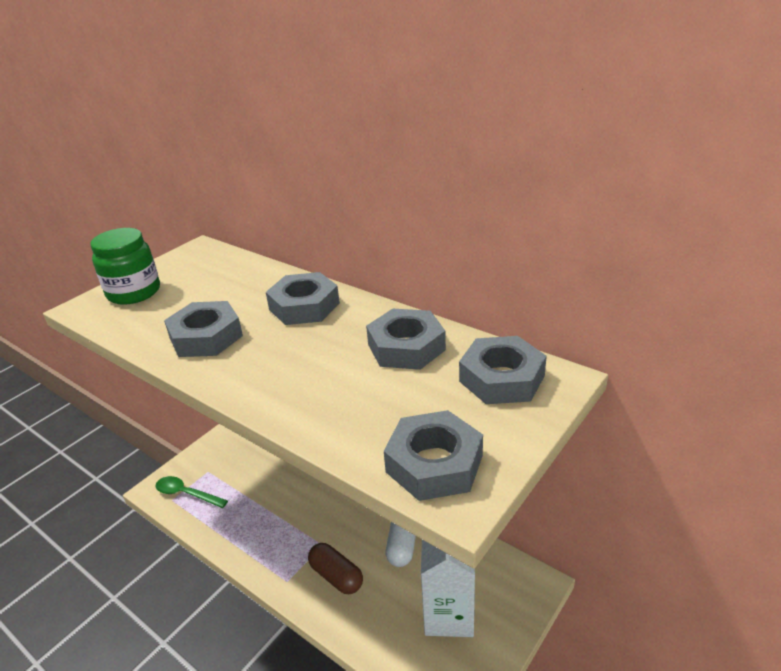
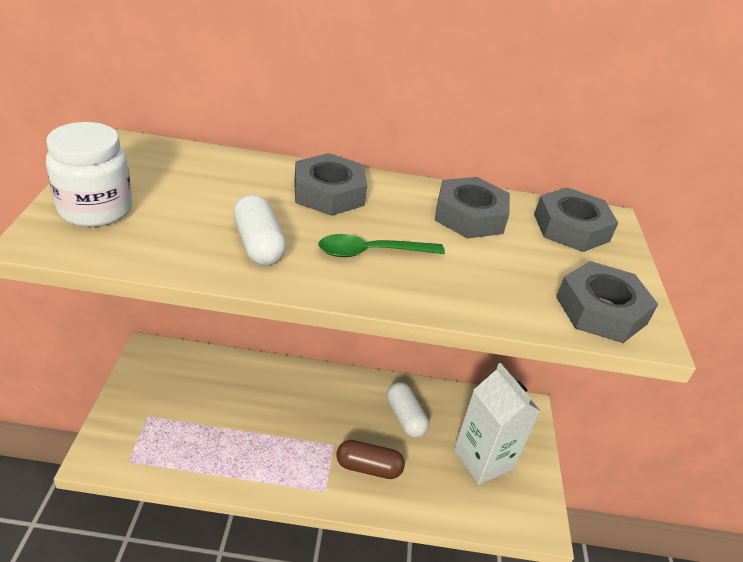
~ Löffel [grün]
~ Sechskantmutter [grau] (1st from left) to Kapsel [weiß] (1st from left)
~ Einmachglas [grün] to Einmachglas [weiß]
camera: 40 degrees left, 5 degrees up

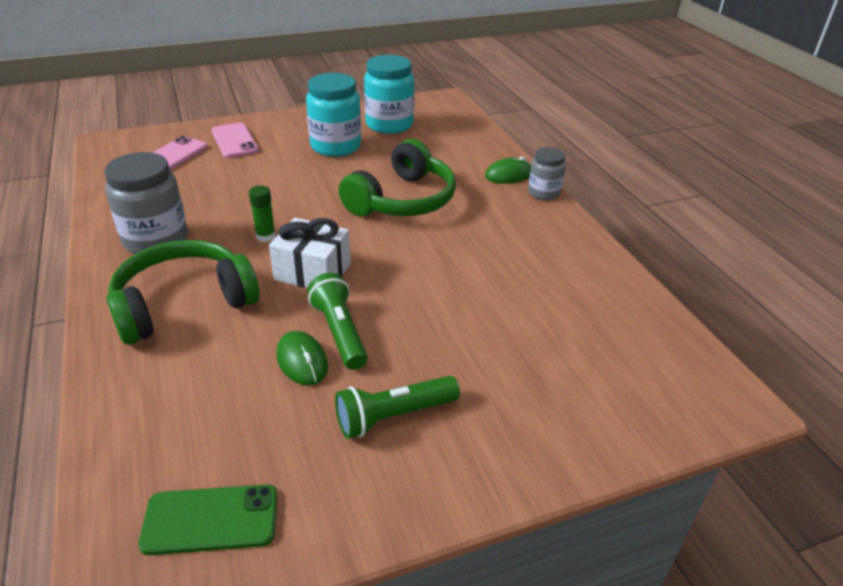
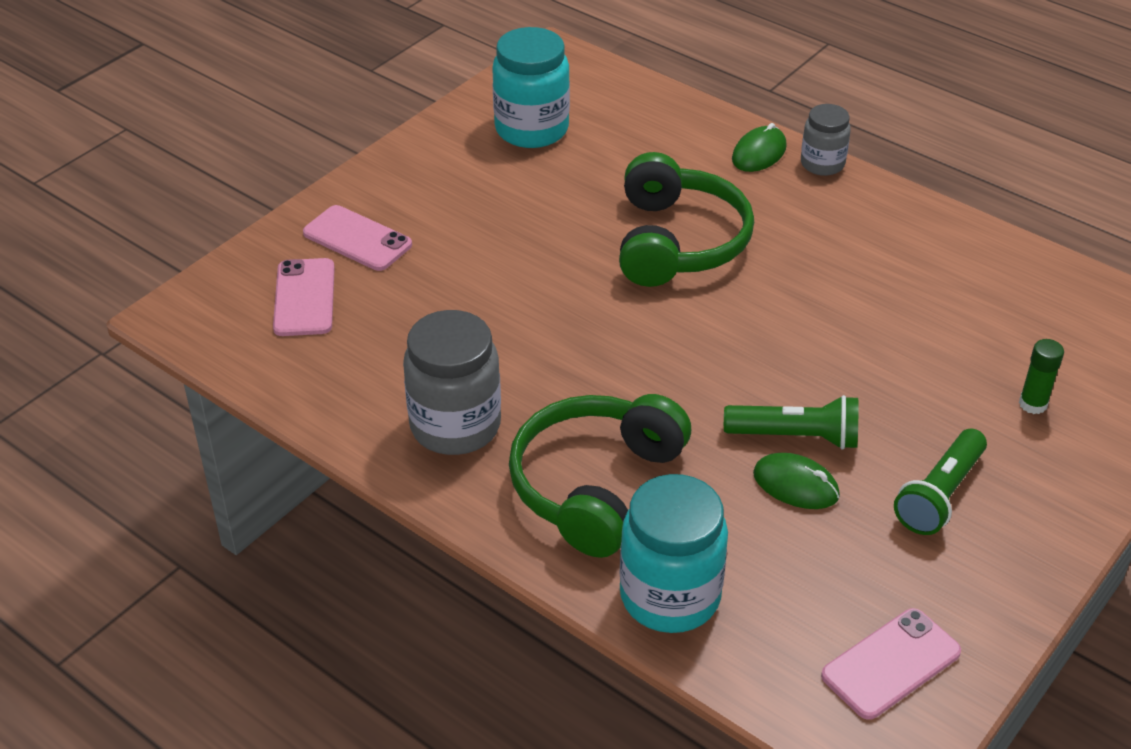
- Geschenk [weiß]
~ Klebestift [grün]
~ Einmachglas [türkis] (1st from left in the first image) to Einmachglas [türkis] (2nd from left)
~ Handy [grün] to Handy [rosa] (3rd from left)
~ Taschenlampe [grün] (1st from left) 150 degrees clockwise
camera: 30 degrees left, 5 degrees up

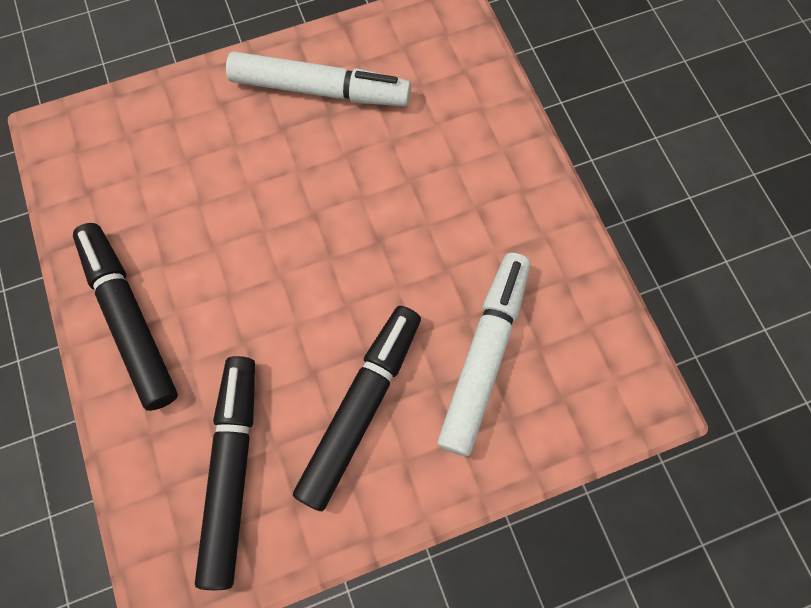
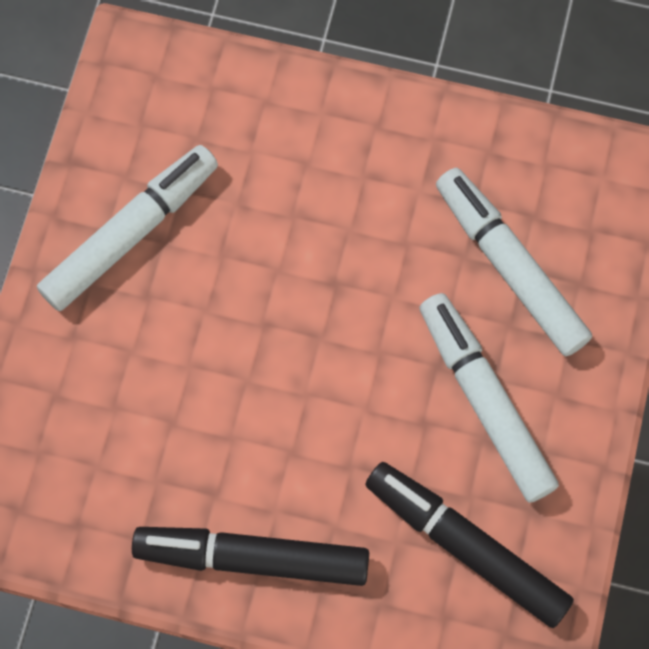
~ Filzstift [schwarz] (3rd from left) to Filzstift [weiß] (2nd from left)
camera: 55 degrees left, 0 degrees up

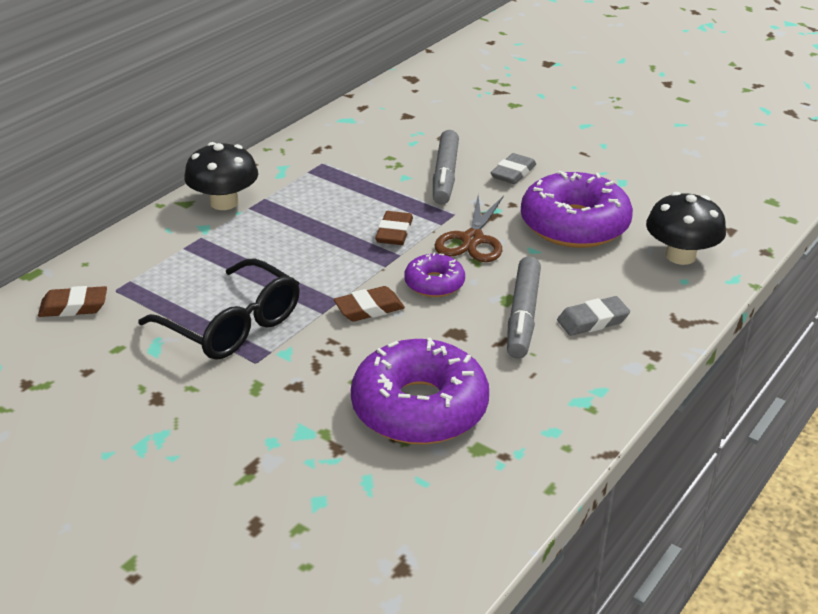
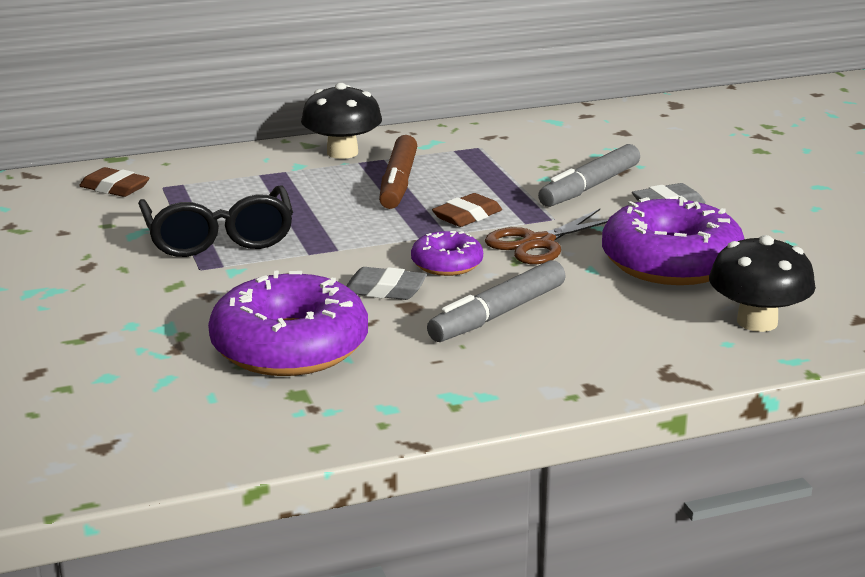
- Radiergummi [braun] (2nd from left)
+ Filzstift [braun]
~ Radiergummi [grau] (2nd from left in the first image) to Radiergummi [grau] (1st from left)
camera: 35 degrees right, 10 degrees down

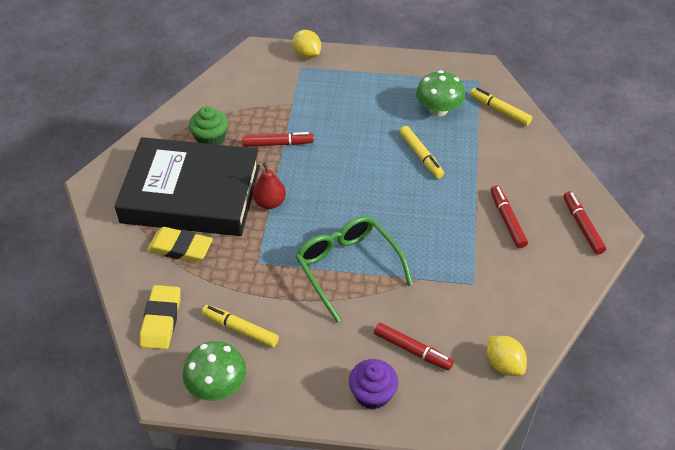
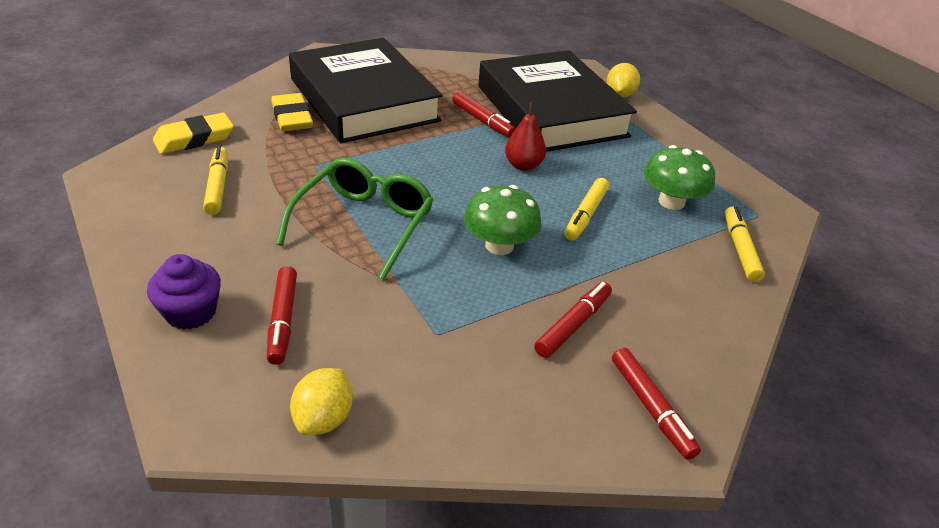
- Muffin [grün]
+ Buch [schwarz] (2nd from left)
~ Pilz [grün] (1st from left)
~ Birne [rot]
~ Filzstift [rot] (4th from left) 120 degrees clockwise
camera: 50 degrees right, 10 degrees down

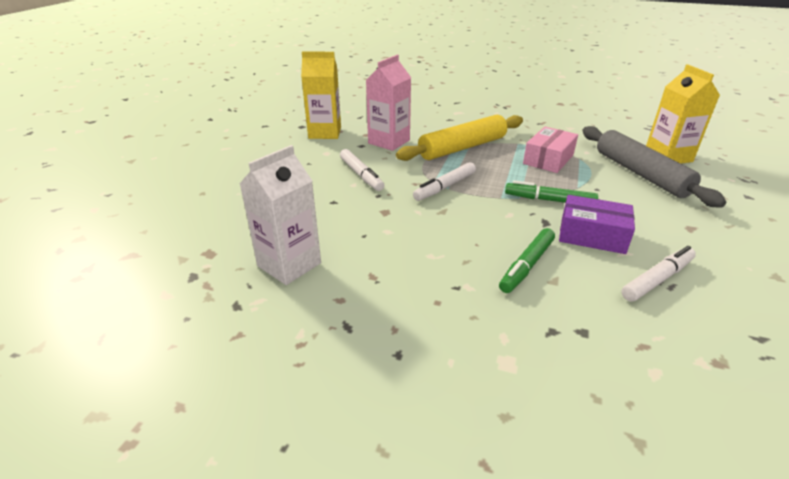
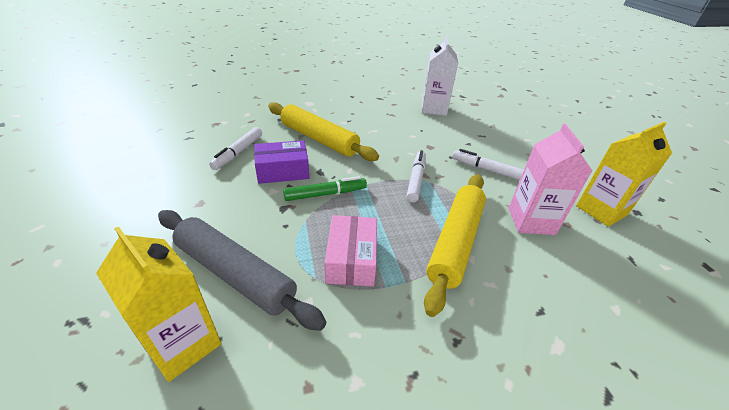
~ Filzstift [grün] (1st from left) to Nudelholz [gelb] (1st from left)
camera: 145 degrees right, 5 degrees up

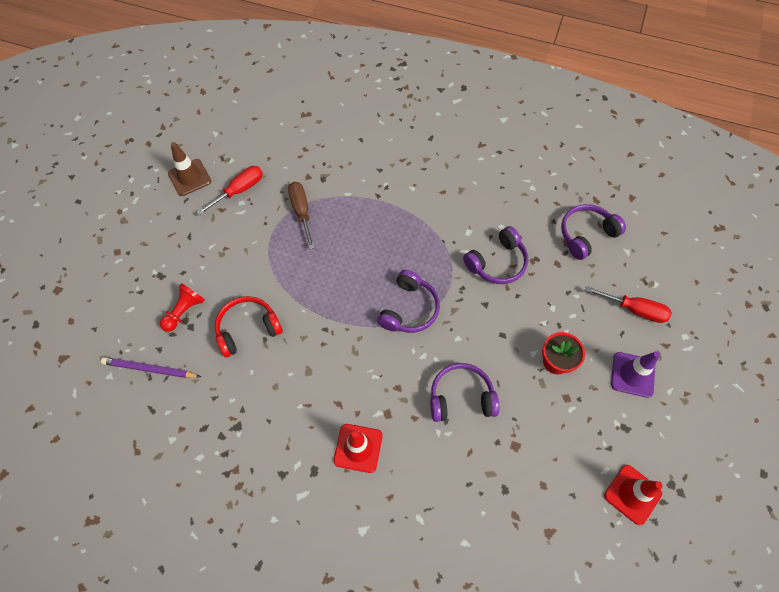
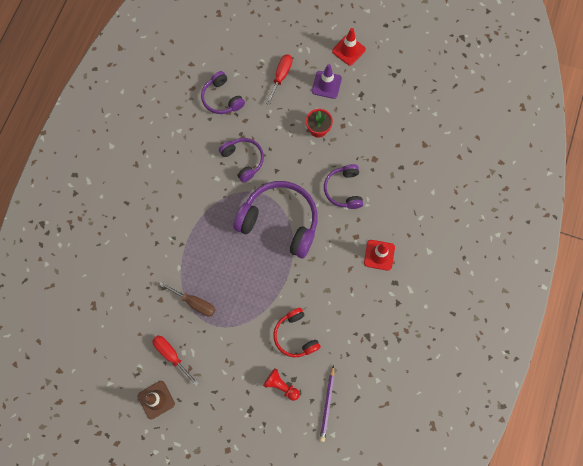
~ Leitkegel [rot] (2nd from left in the first image) to Leitkegel [rot] (1st from left)
~ Schraubenzieher [braun] 135 degrees counterclockwise
~ Kopfhörer [lila] (1st from left in the first image) x1.78
camera: 90 degrees left, 10 degrees up

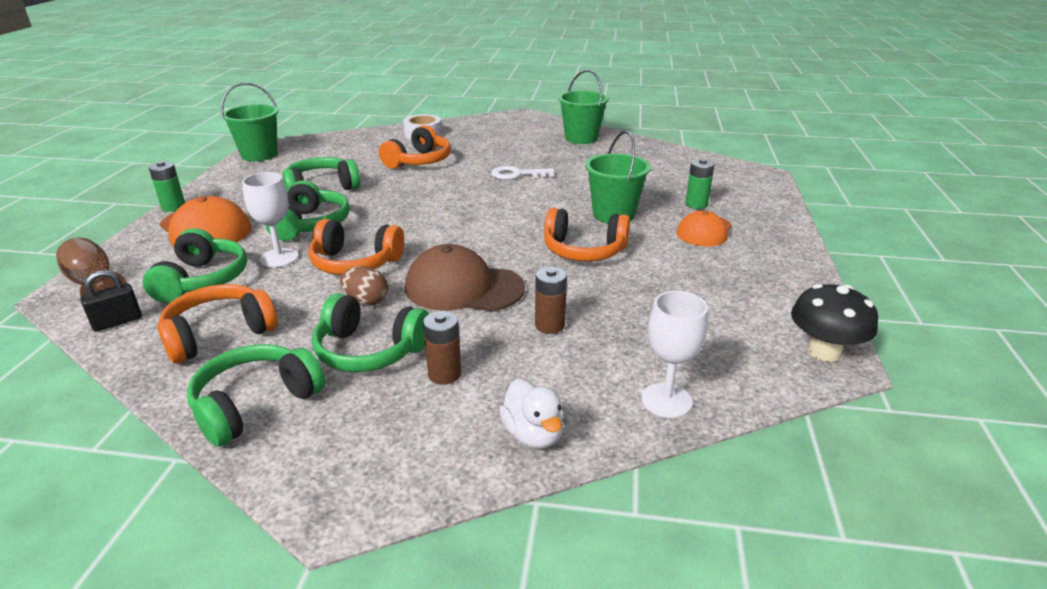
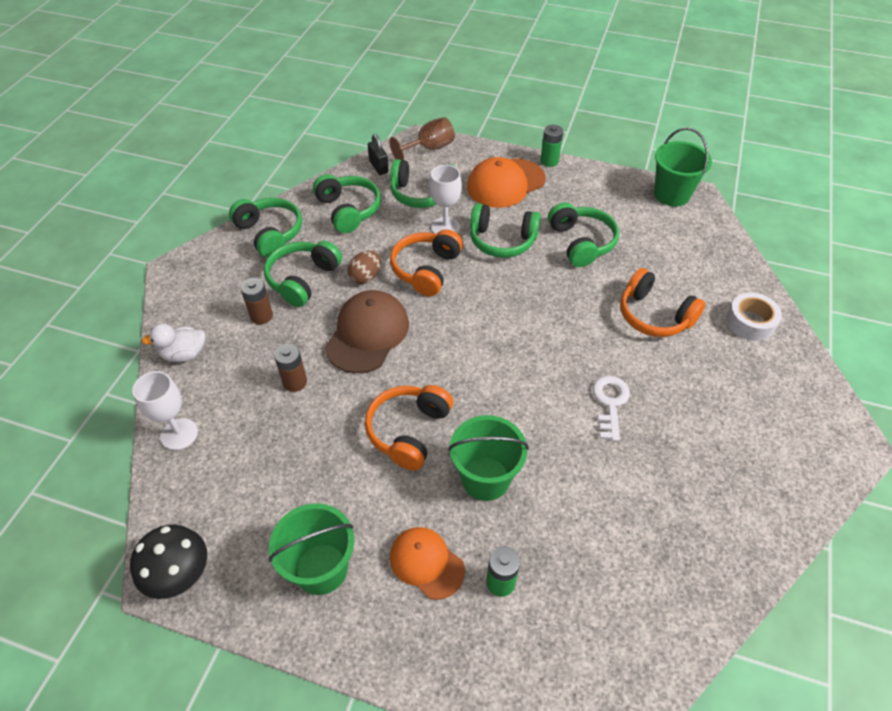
~ Eimer [grün] (2nd from left in the first image) to Eimer [grün] (1st from left)
~ Kopfhörer [orange] (1st from left) to Kopfhörer [grün] (3rd from left)
camera: 100 degrees right, 20 degrees up

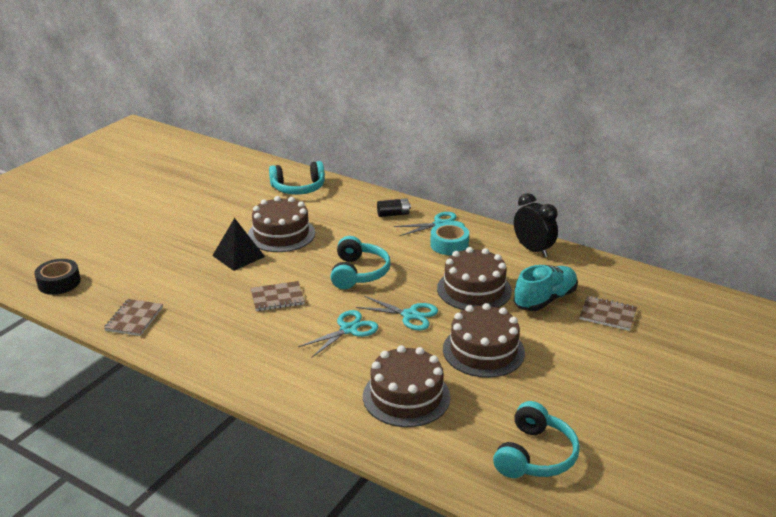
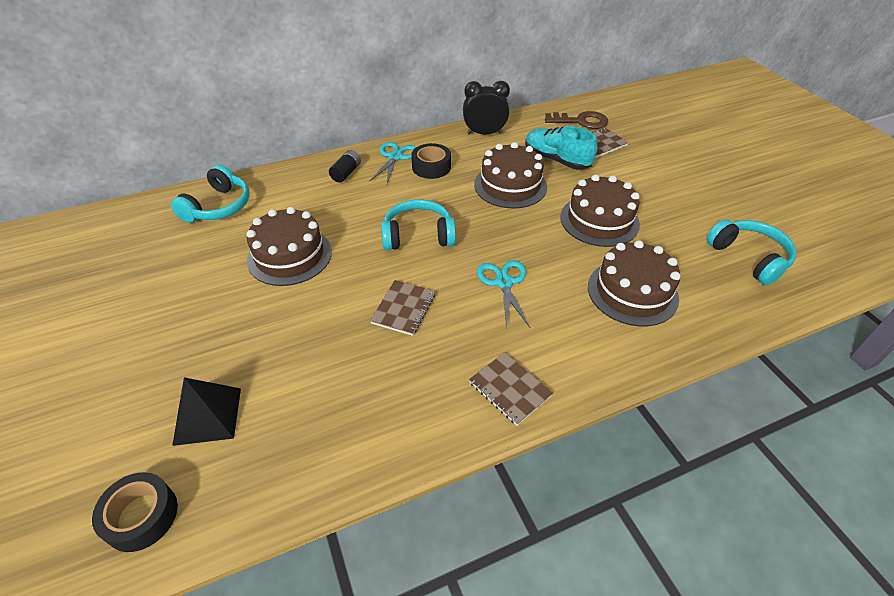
- Schere [türkis] (2nd from left)
+ Schlüssel [braun]
~ Notizbuch [braun] (1st from left in the first image) to Notizbuch [braun] (2nd from left)
~ Pyramide [schwarz]
~ Klebeband [türkis] to Klebeband [schwarz] (2nd from left)
~ Kopfhörer [türkis] (2nd from left) 45 degrees counterclockwise
~ Schuh [türkis] 45 degrees counterclockwise
camera: 55 degrees left, 15 degrees up

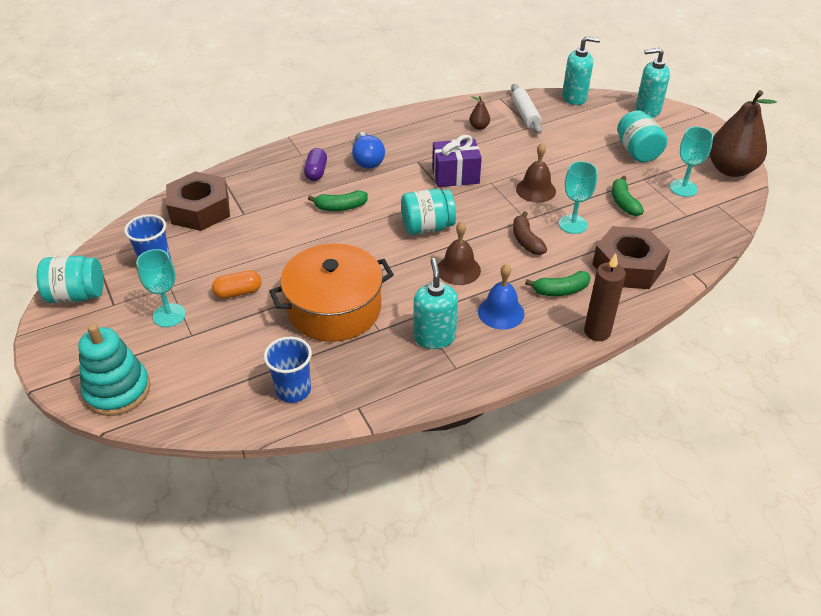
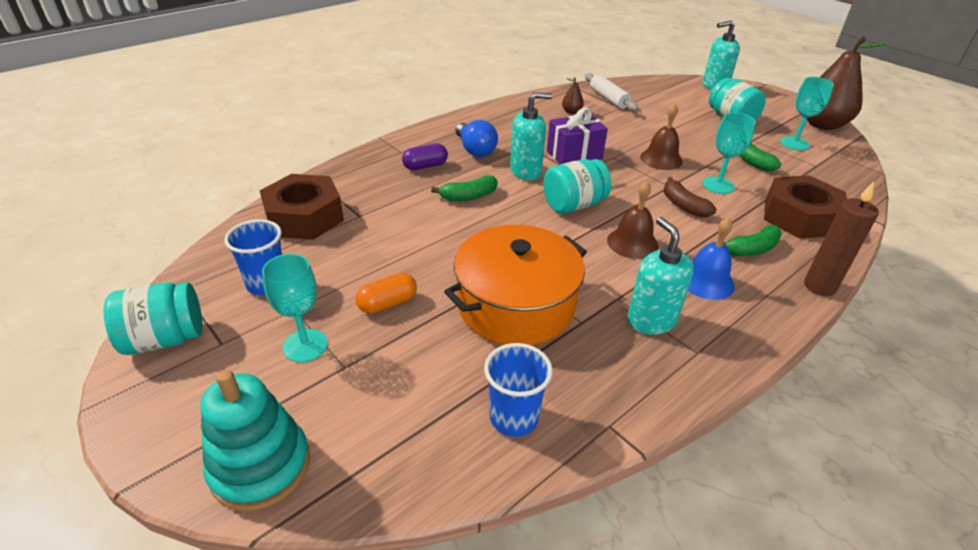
~ Seifenspender [türkis] (2nd from left in the first image) to Seifenspender [türkis] (1st from left)
~ Kapsel [lila] 75 degrees clockwise
camera: 15 degrees left, 5 degrees down

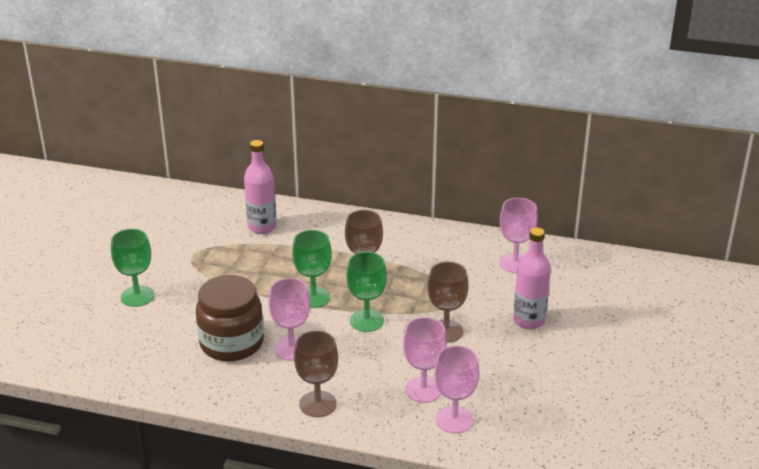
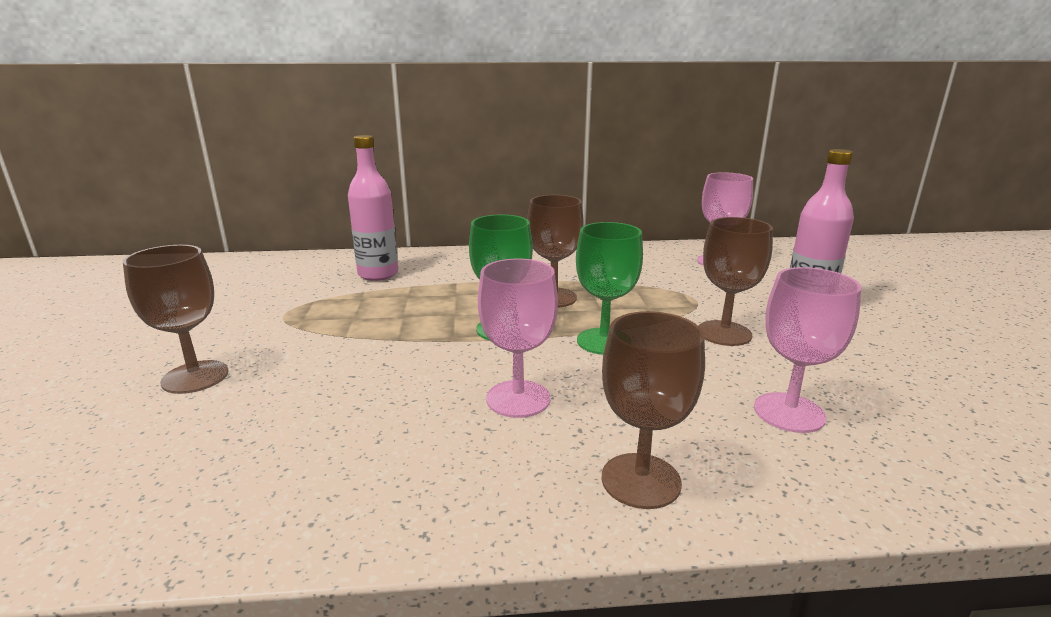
- Einmachglas [braun]
- Kelch [rosa] (3rd from left)
~ Kelch [grün] (1st from left) to Kelch [braun] (1st from left)
camera: 20 degrees left, 10 degrees down

